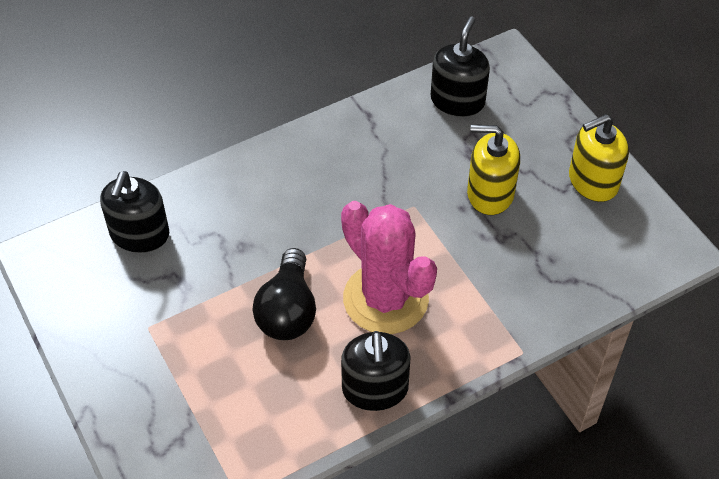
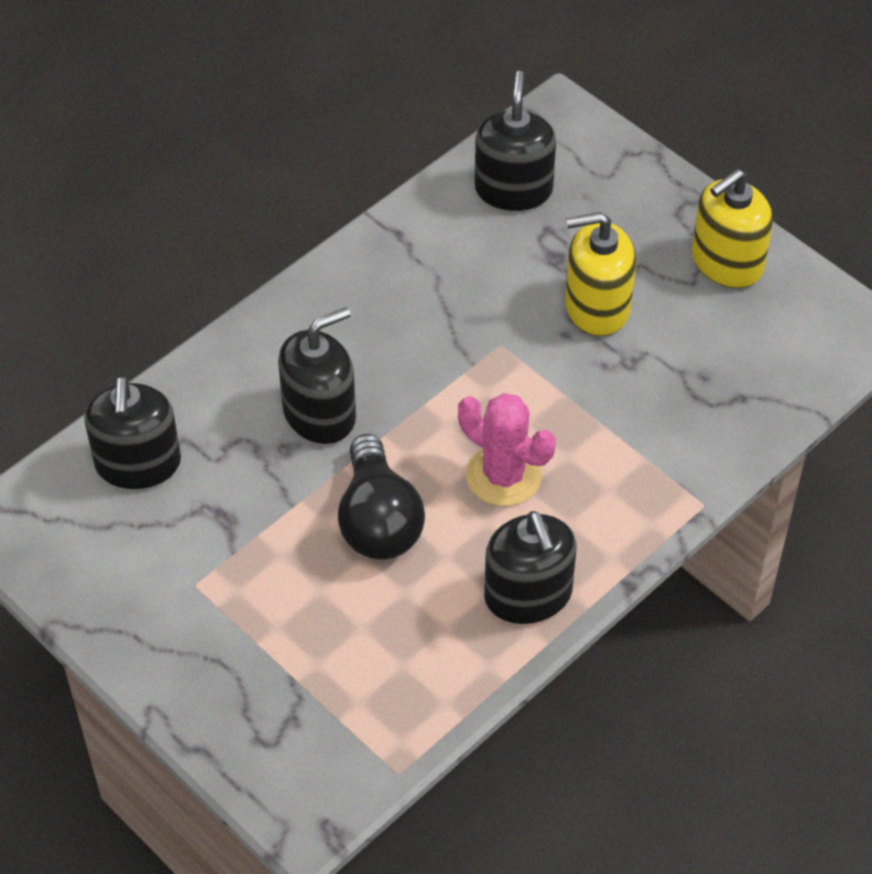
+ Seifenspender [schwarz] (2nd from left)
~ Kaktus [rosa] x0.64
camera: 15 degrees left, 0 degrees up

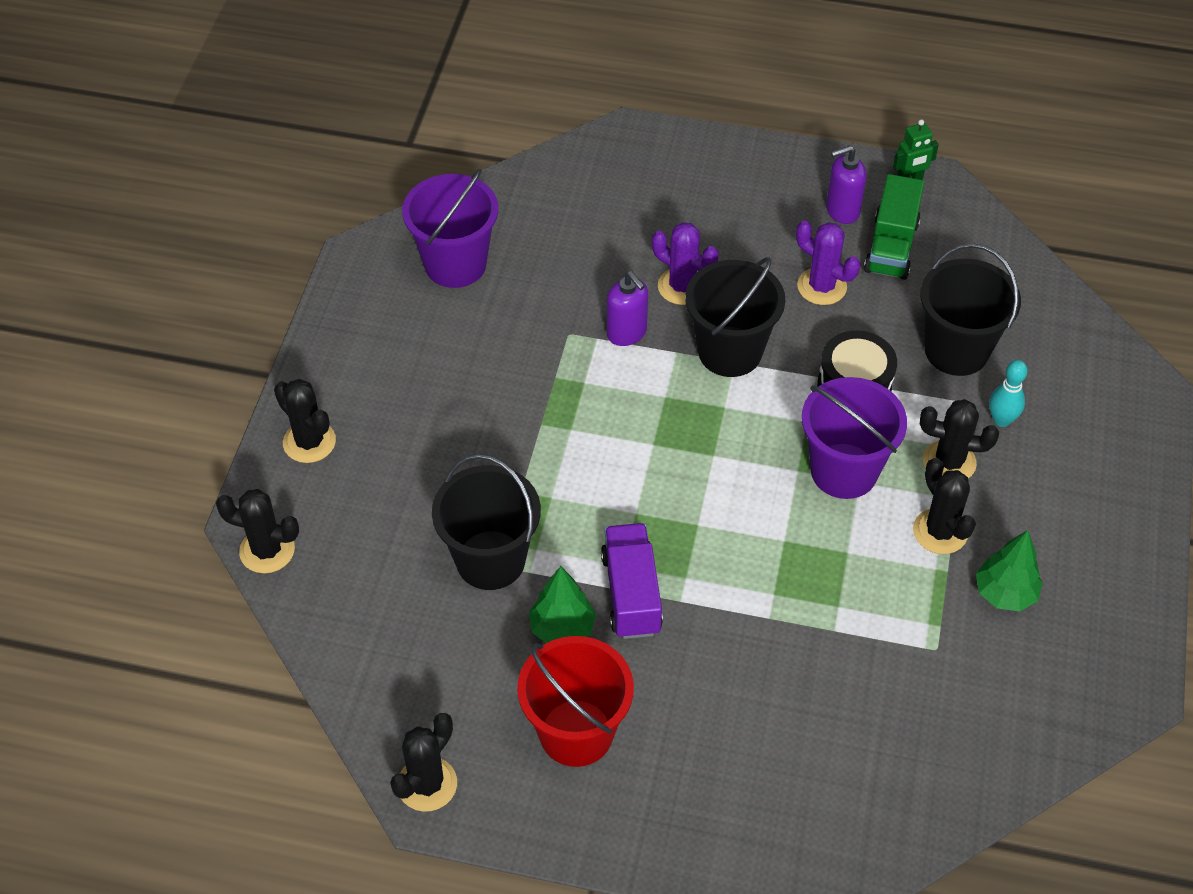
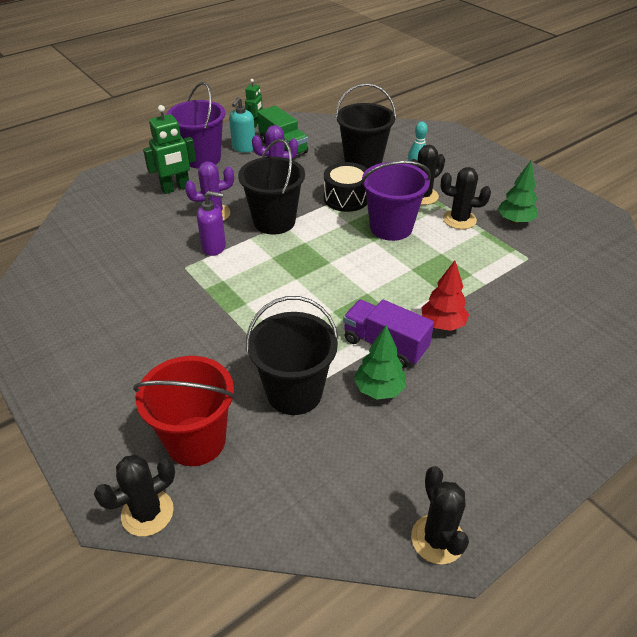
- Kaktus [schwarz] (2nd from left)
+ Roboter [grün] (1st from left)
+ Baum [rot]
~ Eimer [lila] (1st from left)
~ Eimer [rot]
~ Seifenspender [lila] (2nd from left) to Seifenspender [türkis]
camera: 50 degrees left, 10 degrees down

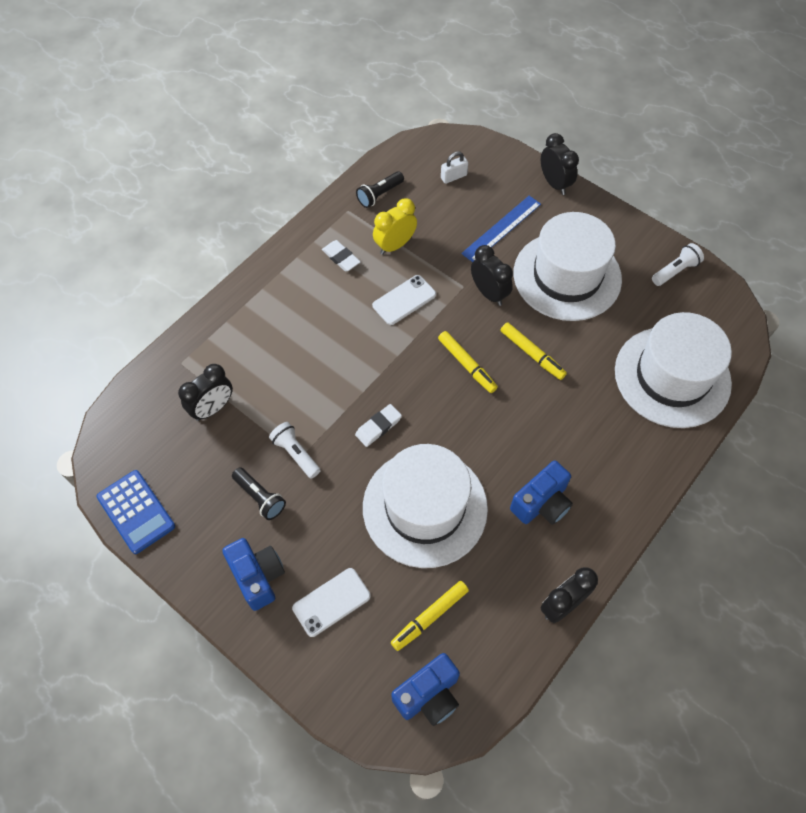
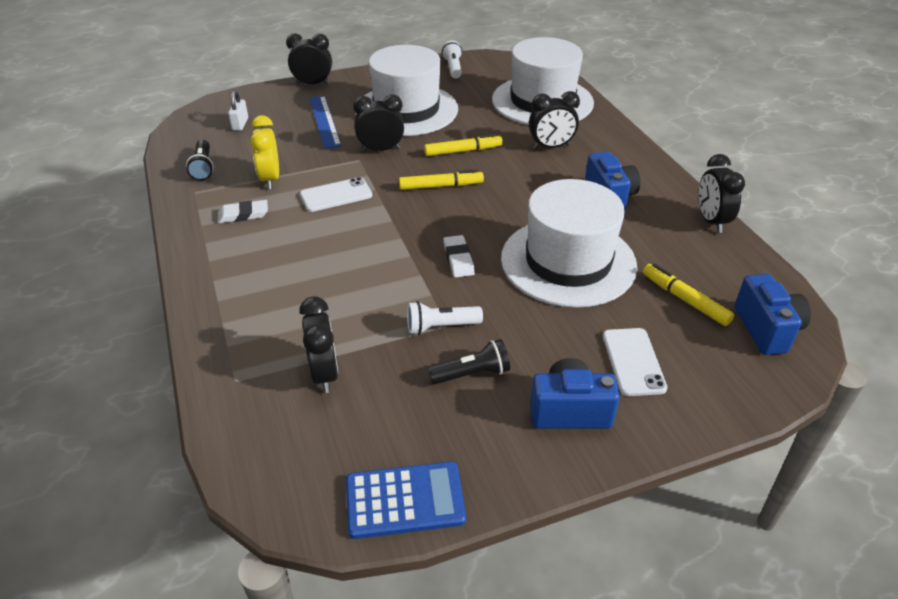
+ Wecker [schwarz] (4th from left)
~ Handy [weiß] (2nd from left in the first image) 75 degrees clockwise
~ Filzstift [gelb] (1st from left in the first image) 150 degrees clockwise
camera: 60 degrees left, 20 degrees down

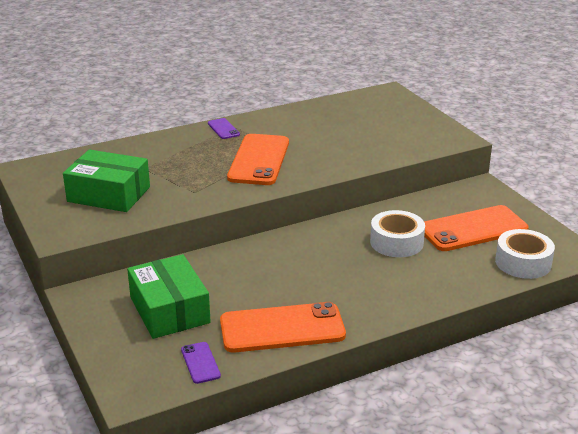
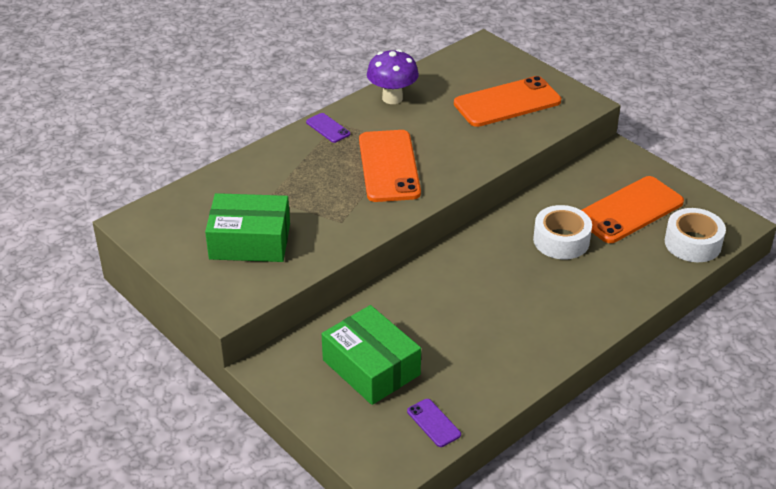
+ Pilz [lila]
~ Handy [orange] (2nd from left)
camera: 15 degrees left, 10 degrees up

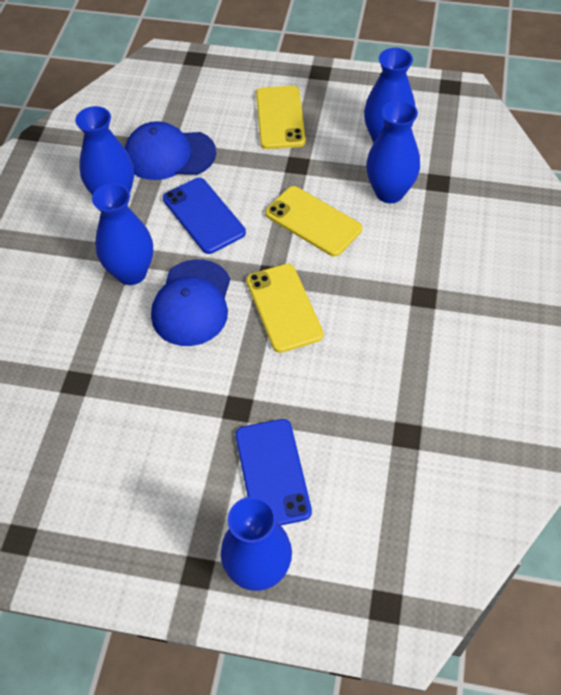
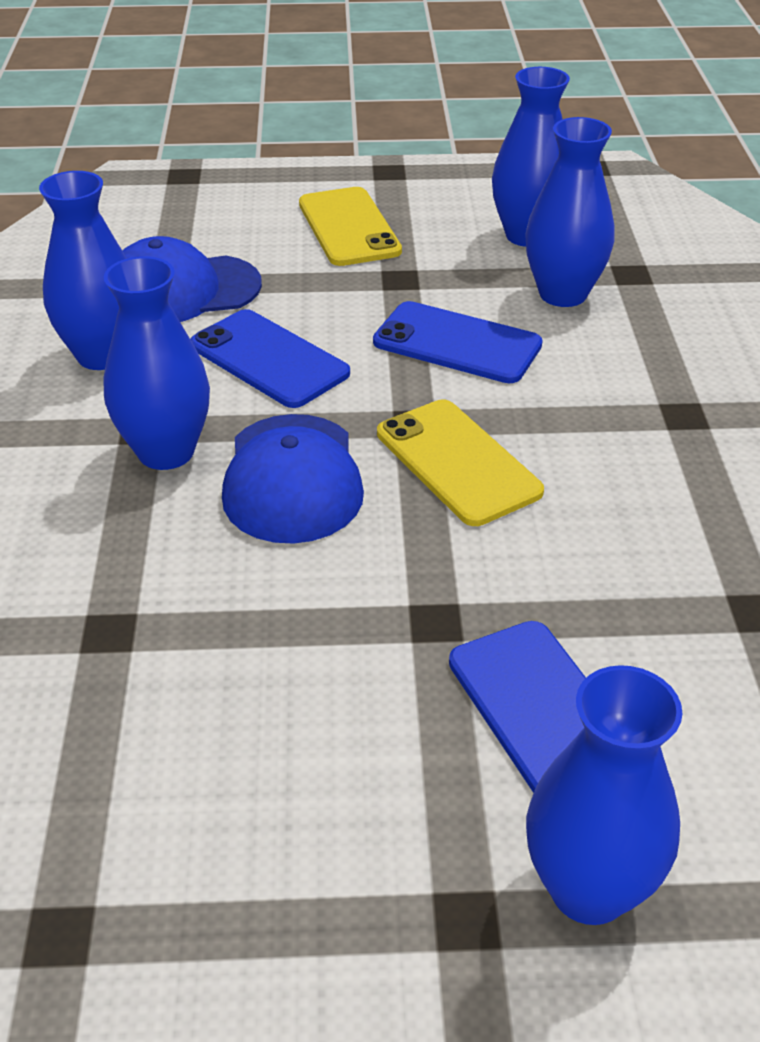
~ Handy [gelb] (3rd from left) to Handy [blau] (2nd from left)
camera: 15 degrees left, 15 degrees down

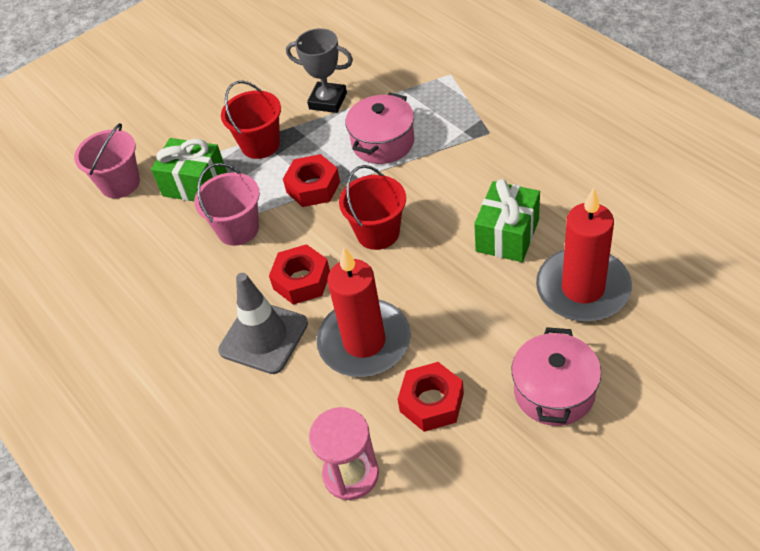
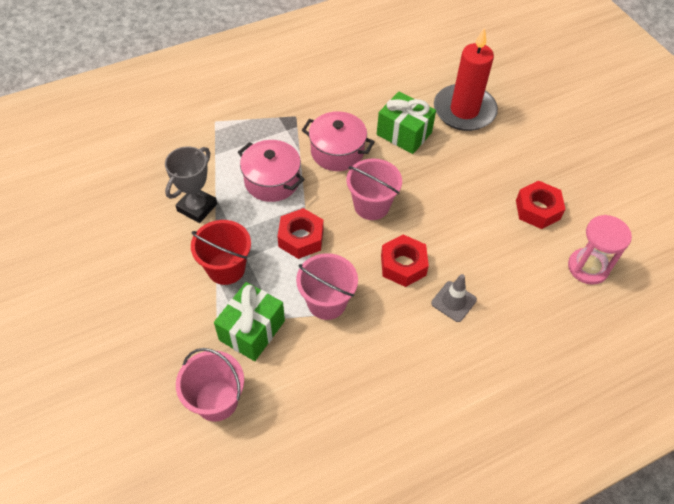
- Kerze [rot] (1st from left)
~ Kochtopf [rosa] (2nd from left)
~ Eimer [rot] (2nd from left) to Eimer [rosa] (3rd from left)
~ Leitkegel [grau] x0.59
camera: 85 degrees left, 5 degrees up

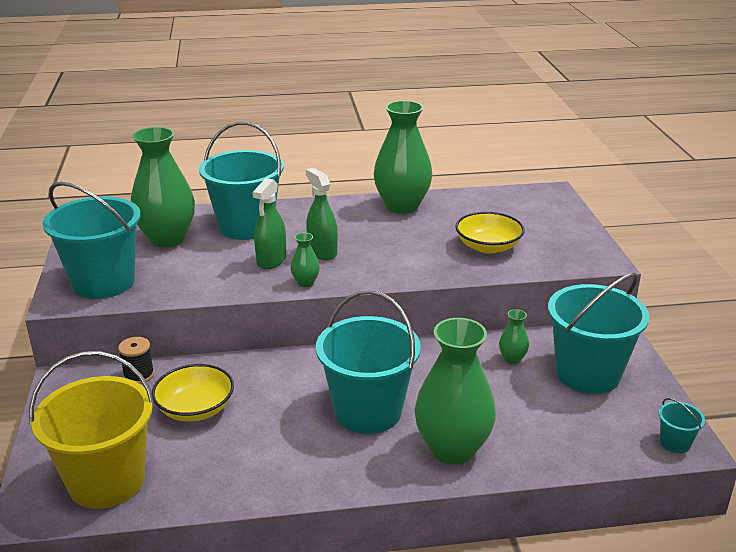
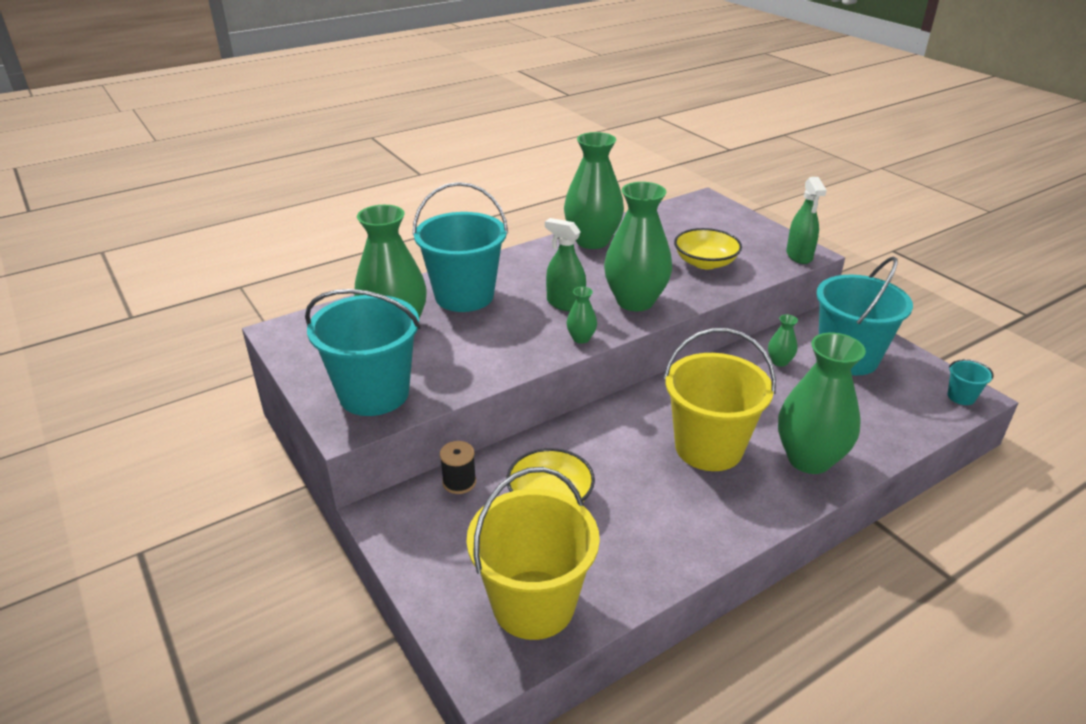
+ Vase [grün] (4th from left)
~ Sprühflasche [grün] (1st from left in the first image) to Sprühflasche [grün] (2nd from left)
~ Eimer [türkis] (3rd from left) to Eimer [gelb] (2nd from left)
camera: 25 degrees left, 5 degrees up

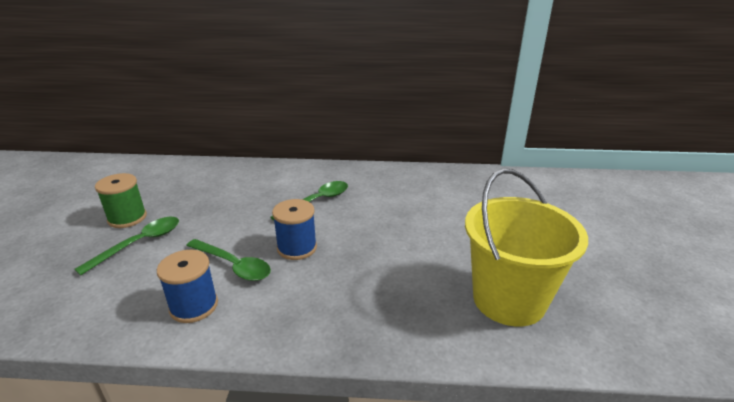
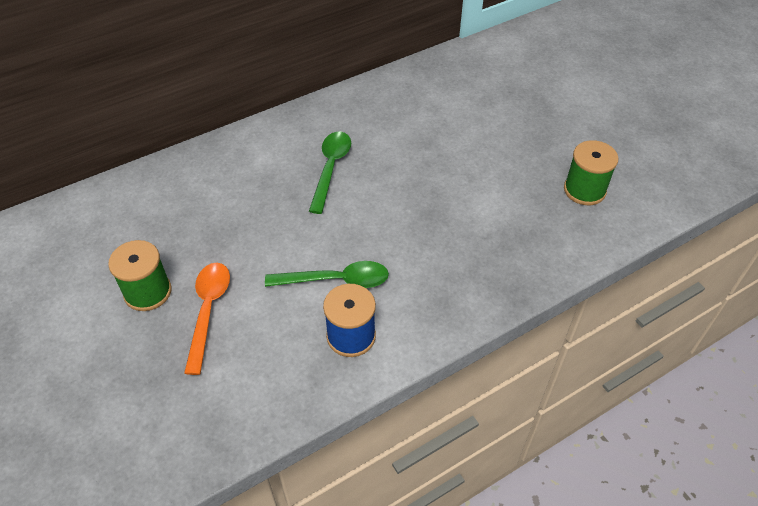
- Garnrolle [blau] (2nd from left)
~ Eimer [gelb] to Garnrolle [grün] (2nd from left)
~ Löffel [grün] (1st from left) to Löffel [orange]
camera: 35 degrees left, 20 degrees up

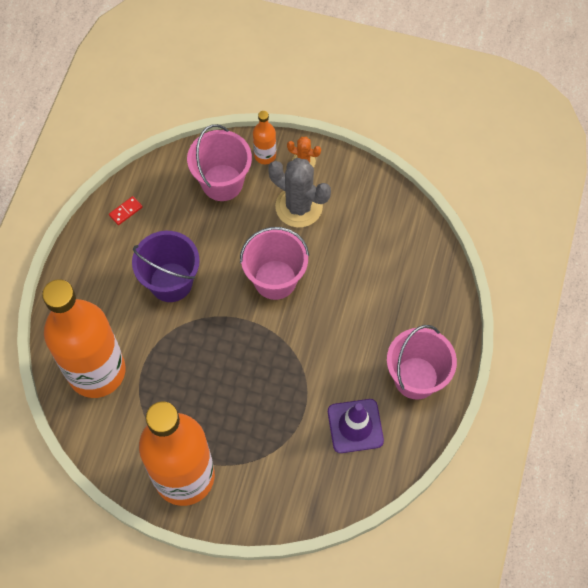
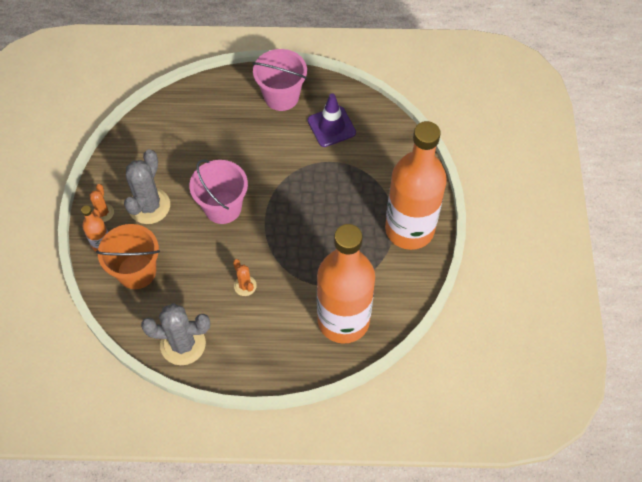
~ Dominostein [rot] to Kaktus [grau] (2nd from left)
~ Eimer [lila] to Kaktus [orange] (2nd from left)
~ Eimer [rosa] (1st from left) to Eimer [orange]
camera: 105 degrees left, 5 degrees down

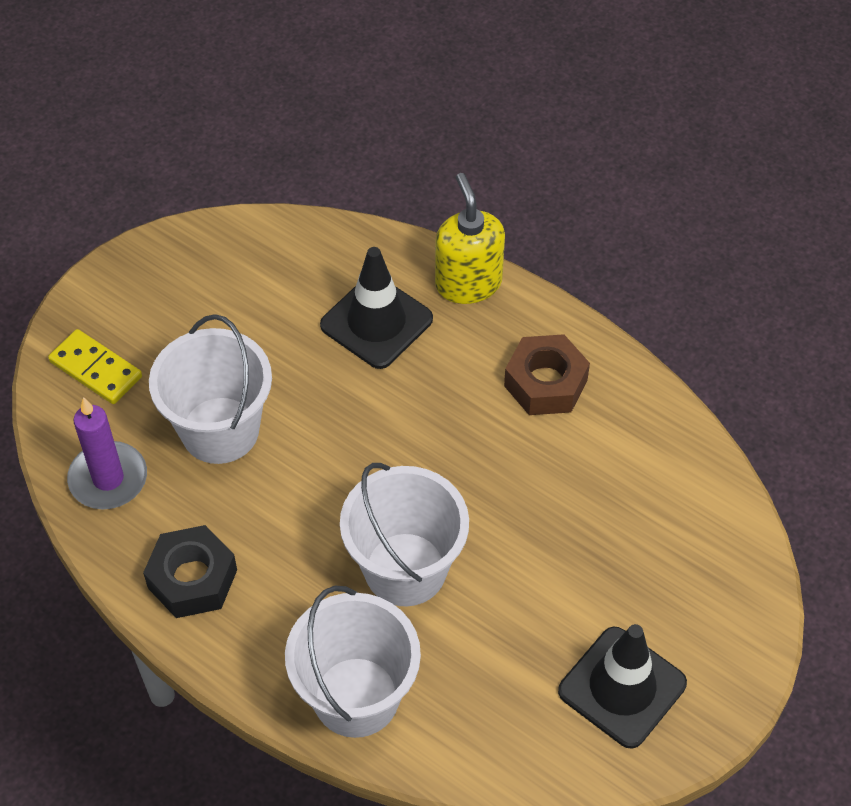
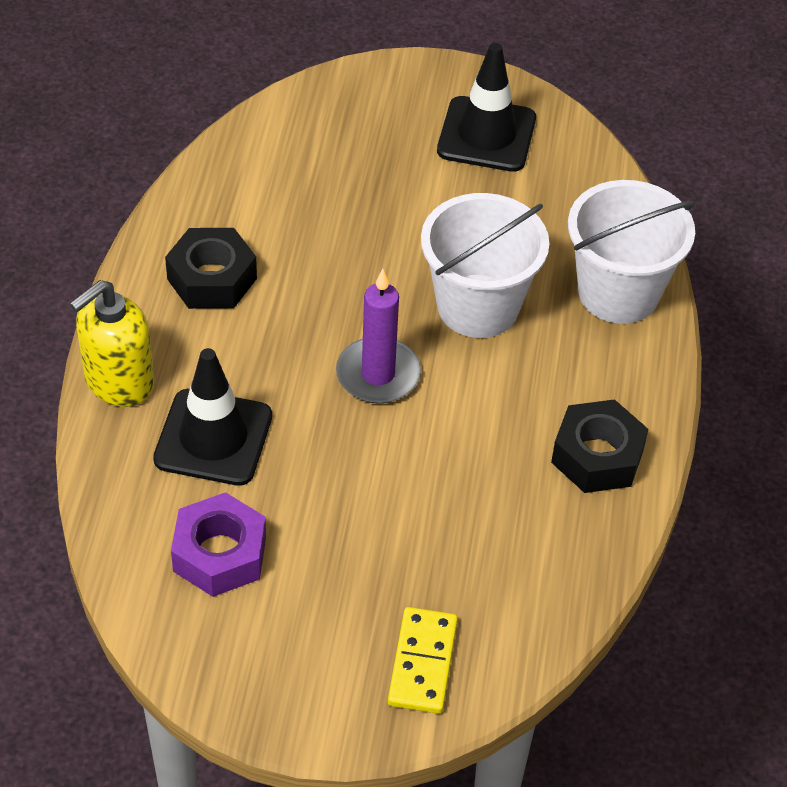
- Eimer [weiß] (1st from left)
+ Sechskantmutter [lila]
~ Kerze [lila]
~ Sechskantmutter [braun] to Sechskantmutter [schwarz] (1st from left)
camera: 120 degrees left, 5 degrees down

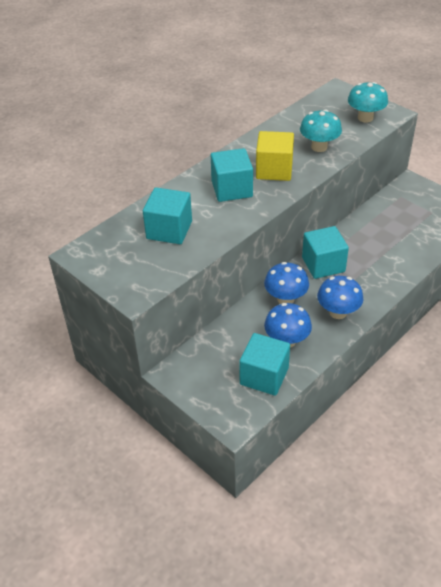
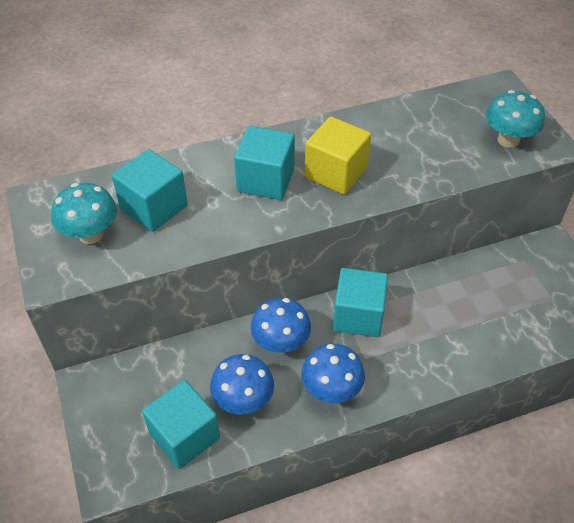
~ Pilz [türkis] (1st from left)
camera: 25 degrees right, 5 degrees up

